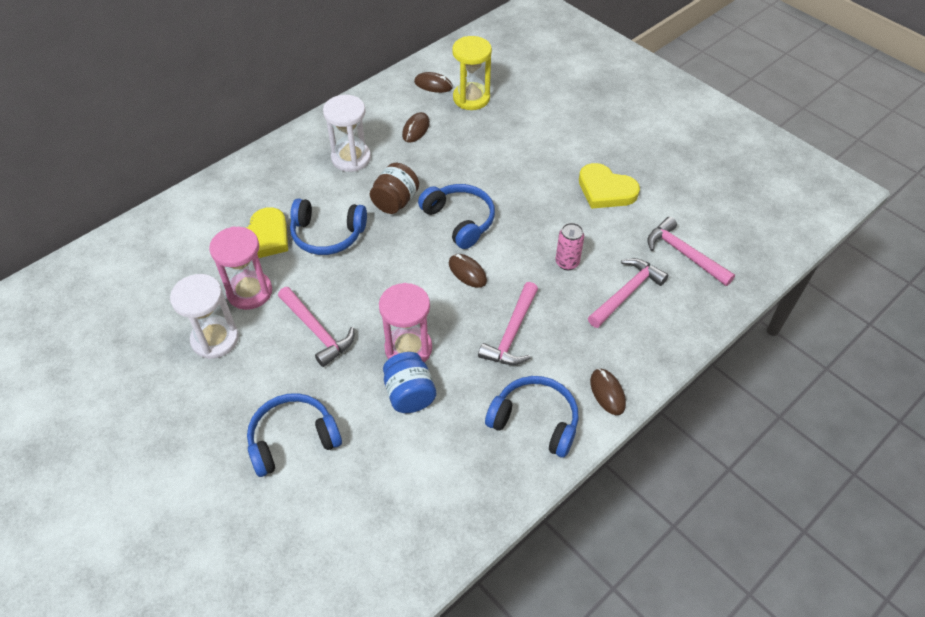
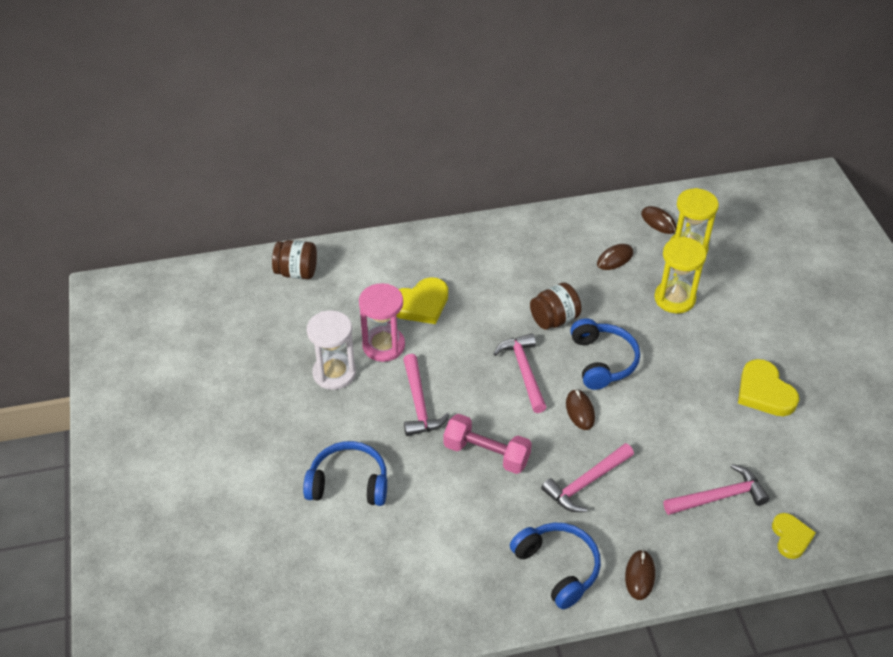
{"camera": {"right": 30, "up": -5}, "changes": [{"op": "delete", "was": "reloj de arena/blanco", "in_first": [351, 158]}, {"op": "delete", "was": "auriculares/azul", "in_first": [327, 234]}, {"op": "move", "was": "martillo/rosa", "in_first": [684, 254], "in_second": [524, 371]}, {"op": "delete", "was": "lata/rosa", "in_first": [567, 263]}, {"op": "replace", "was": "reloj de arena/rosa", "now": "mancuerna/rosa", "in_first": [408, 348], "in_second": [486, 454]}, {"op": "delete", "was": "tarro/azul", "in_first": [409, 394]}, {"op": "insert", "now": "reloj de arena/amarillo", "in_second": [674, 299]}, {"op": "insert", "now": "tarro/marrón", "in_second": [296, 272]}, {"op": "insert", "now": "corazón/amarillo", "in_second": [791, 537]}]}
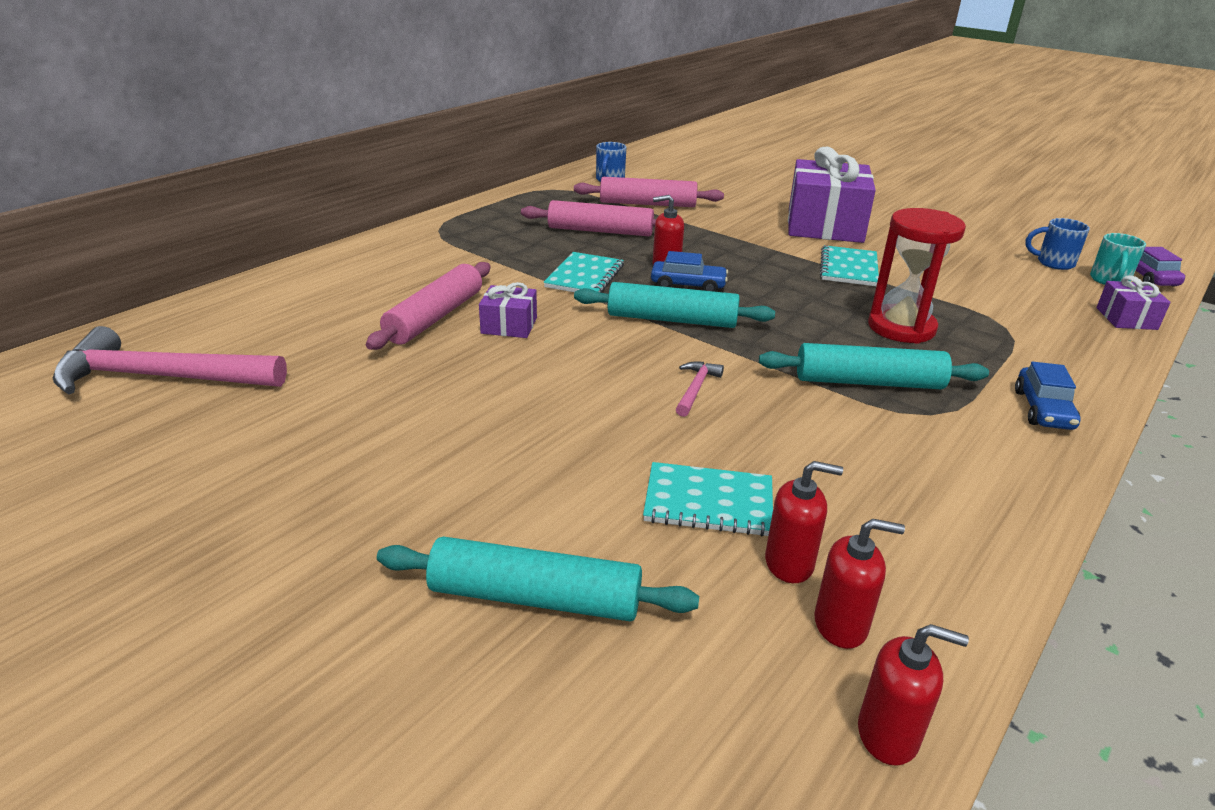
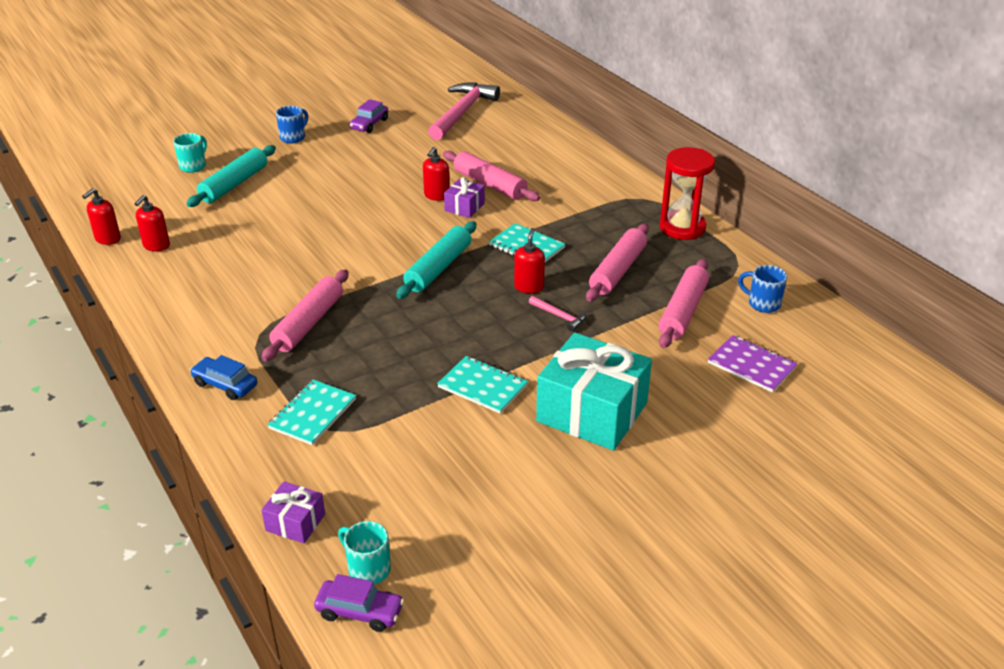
{"camera": {"right": 110, "up": 5}, "changes": [{"op": "recolor", "was": "regalo/morado", "now": "regalo/turquesa", "in_first": [825, 225], "in_second": [592, 412]}, {"op": "move", "was": "reloj de arena/rojo", "in_first": [901, 328], "in_second": [682, 228]}, {"op": "move", "was": "taza/azul", "in_first": [1053, 263], "in_second": [293, 137]}, {"op": "delete", "was": "coche/azul", "in_first": [688, 285]}, {"op": "recolor", "was": "rodillo/turquesa", "now": "rodillo/rosa", "in_first": [868, 382], "in_second": [308, 323]}, {"op": "move", "was": "martillo/rosa", "in_first": [696, 389], "in_second": [559, 316]}, {"op": "move", "was": "dispensador de jabón/rojo", "in_first": [789, 563], "in_second": [436, 196]}, {"op": "move", "was": "cuaderno/turquesa", "in_first": [708, 502], "in_second": [313, 414]}, {"op": "insert", "now": "coche/morado", "in_second": [369, 124]}, {"op": "insert", "now": "taza/turquesa", "in_second": [193, 166]}, {"op": "insert", "now": "cuaderno/morado", "in_second": [751, 365]}]}
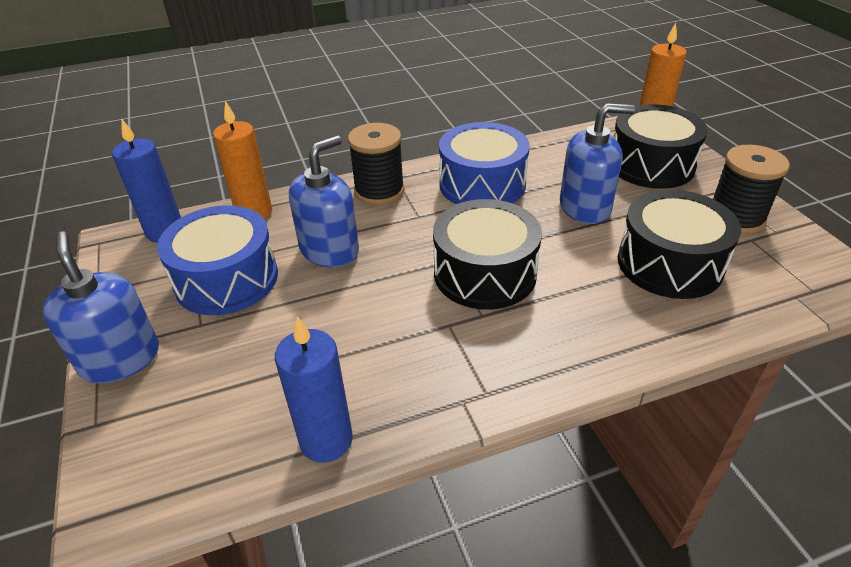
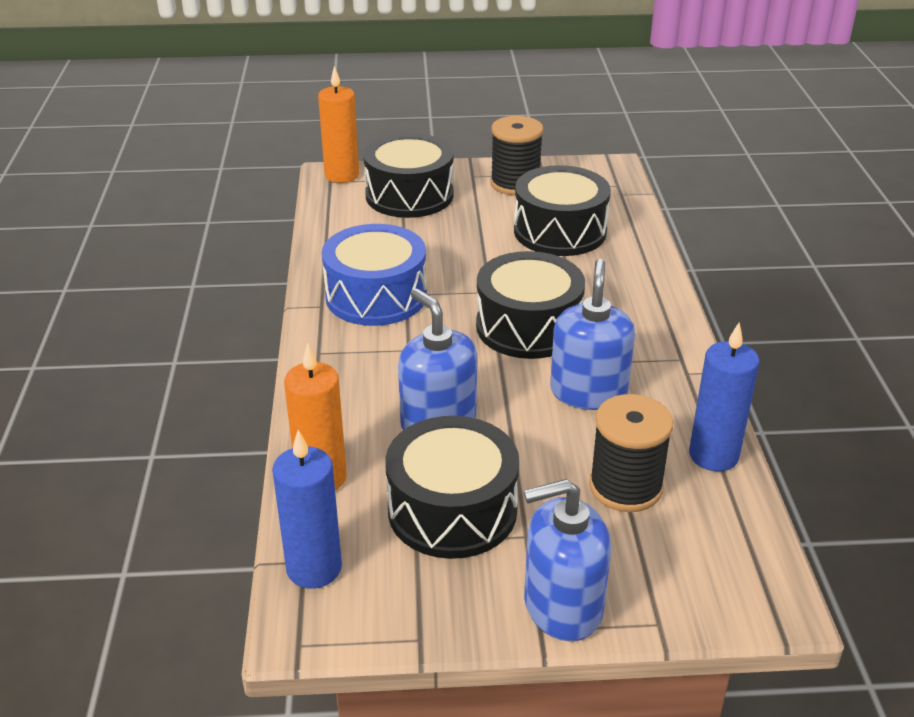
{"camera": {"right": -75, "up": -5}, "changes": [{"op": "move", "was": "dispensador de jabón/azul", "in_first": [585, 207], "in_second": [588, 392]}, {"op": "move", "was": "carrete/negro", "in_first": [379, 191], "in_second": [625, 487]}, {"op": "recolor", "was": "tambor/azul", "now": "tambor/negro", "in_first": [226, 279], "in_second": [452, 510]}]}
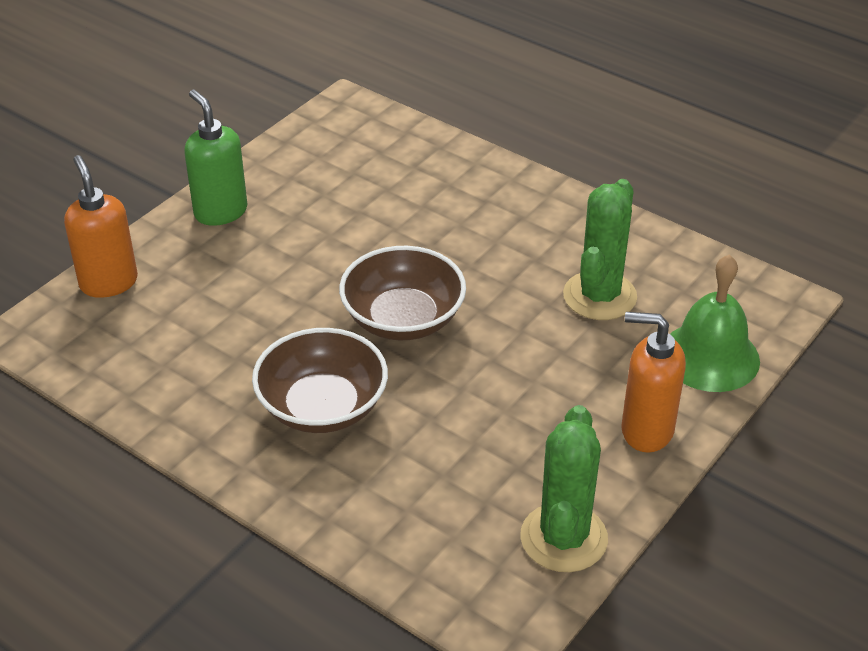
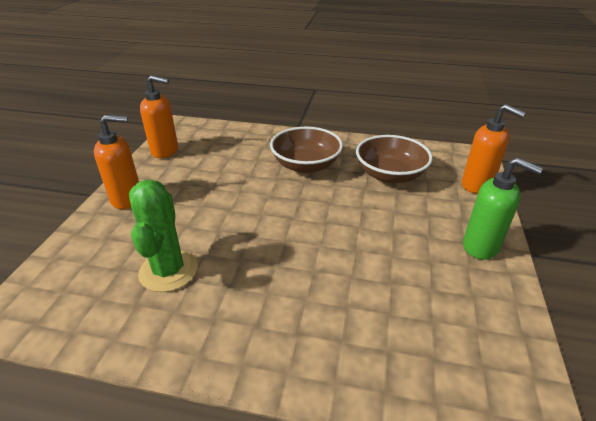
{"camera": {"right": 155, "up": -5}, "changes": [{"op": "move", "was": "cuenco/marrón", "in_first": [403, 319], "in_second": [390, 175]}, {"op": "delete", "was": "campana/verde", "in_first": [710, 356]}, {"op": "replace", "was": "cactus/verde", "now": "dispensador de jabón/naranja", "in_first": [563, 538], "in_second": [165, 151]}]}
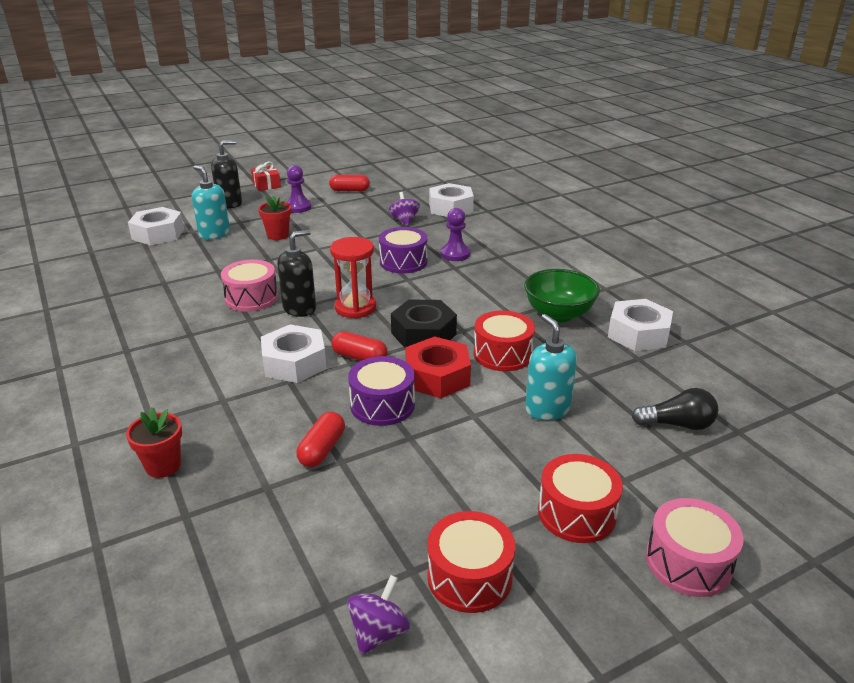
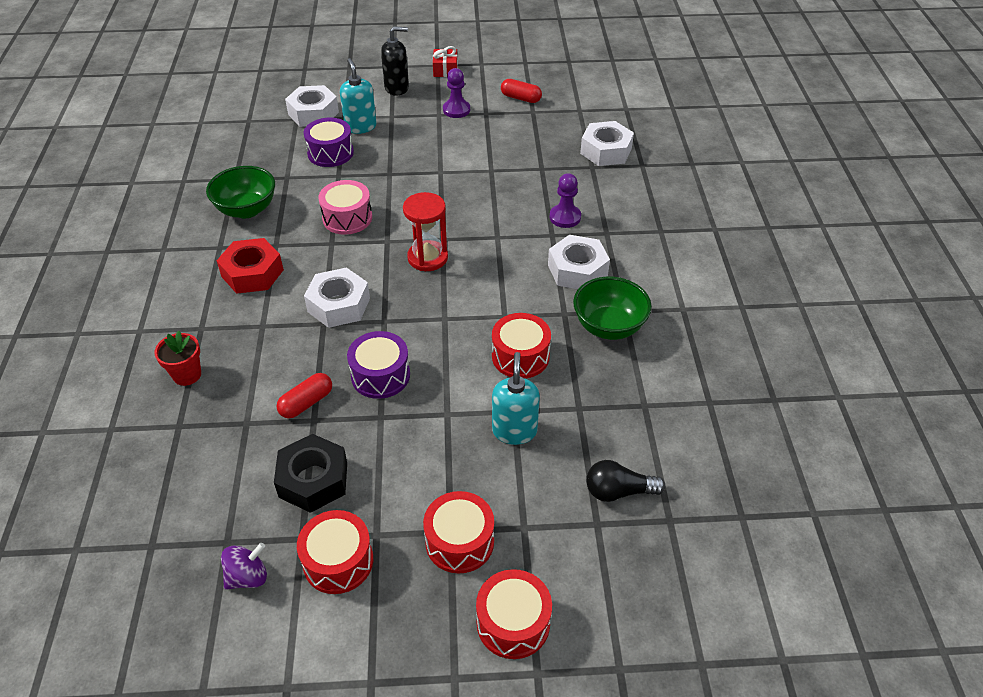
{"camera": {"right": 25, "up": 15}, "changes": [{"op": "delete", "was": "peonza/morado", "in_first": [404, 220]}, {"op": "delete", "was": "maceta/rojo", "in_first": [278, 235]}, {"op": "move", "was": "tambor/morado", "in_first": [403, 262], "in_second": [330, 153]}, {"op": "delete", "was": "dispensador de jabón/negro", "in_first": [299, 308]}, {"op": "move", "was": "tuerca/negro", "in_first": [423, 333], "in_second": [313, 480]}, {"op": "move", "was": "tuerca/blanco", "in_first": [638, 334], "in_second": [577, 270]}, {"op": "delete", "was": "cápsula/rojo", "in_first": [359, 357]}, {"op": "move", "was": "tuerca/rojo", "in_first": [437, 376], "in_second": [252, 273]}, {"op": "rotate", "was": "bombilla/negro", "in_first": [677, 424], "in_second": [618, 491], "clockwise": 150}, {"op": "recolor", "was": "tambor/rosa", "now": "tambor/rojo", "in_first": [688, 562], "in_second": [513, 623]}, {"op": "insert", "now": "cuenco/verde", "in_second": [247, 210]}]}
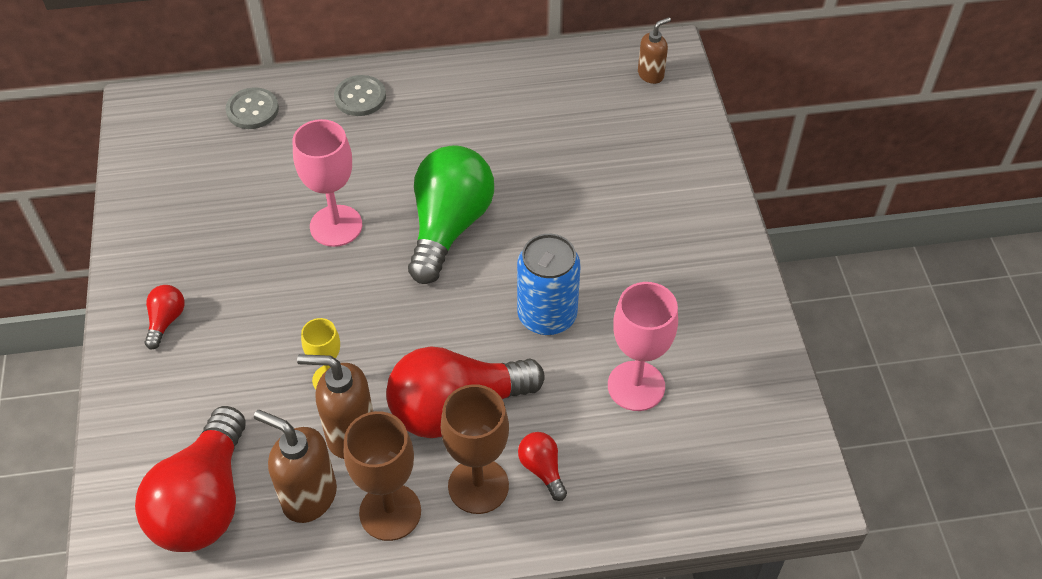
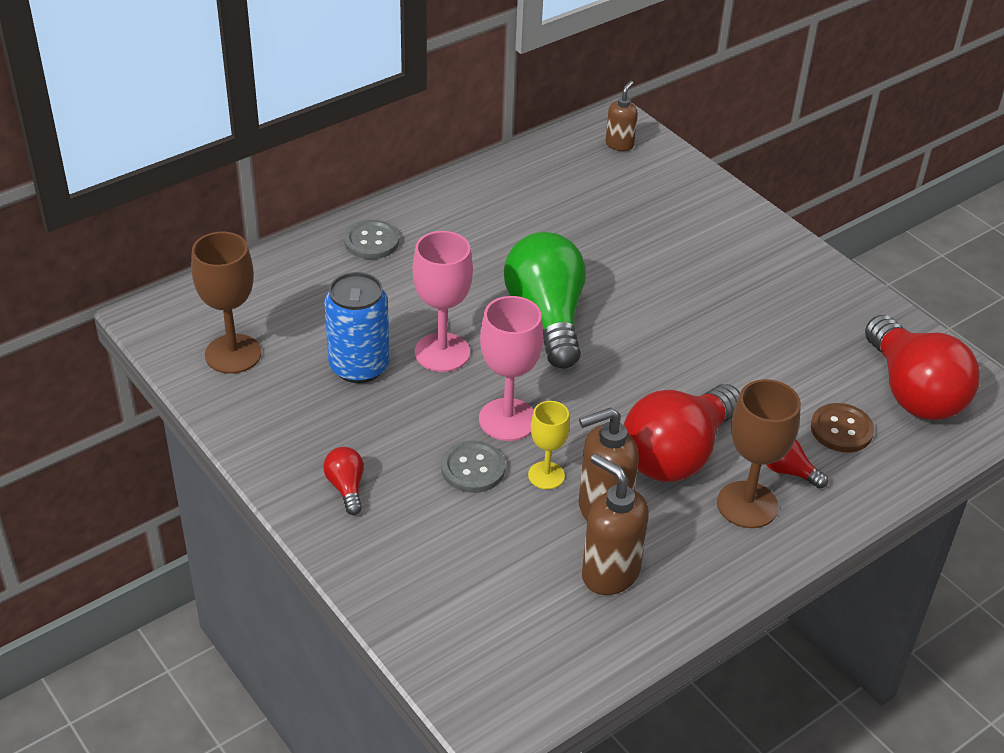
{"camera": {"right": -30, "up": -10}, "changes": [{"op": "move", "was": "botón/gris", "in_first": [252, 110], "in_second": [473, 468]}, {"op": "move", "was": "lata/azul", "in_first": [547, 316], "in_second": [359, 366]}, {"op": "move", "was": "copa/rosa", "in_first": [636, 386], "in_second": [507, 420]}, {"op": "move", "was": "bombilla/rojo", "in_first": [204, 501], "in_second": [913, 392]}, {"op": "rotate", "was": "dispensador de jabón/marrón", "in_first": [309, 497], "in_second": [609, 573], "clockwise": 45}, {"op": "move", "was": "copa/marrón", "in_first": [390, 512], "in_second": [233, 354]}, {"op": "insert", "now": "botón/marrón", "in_second": [841, 430]}]}
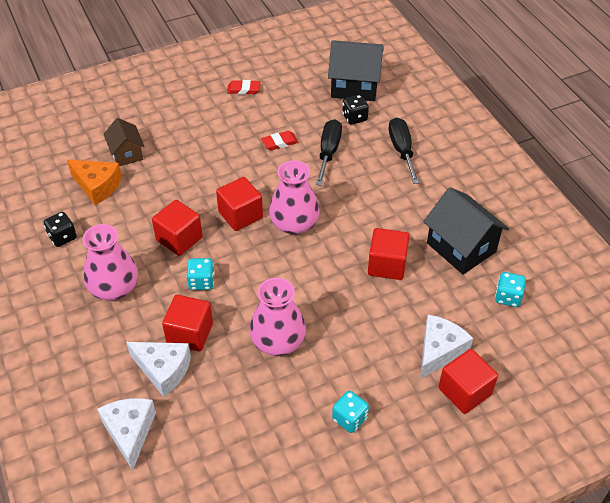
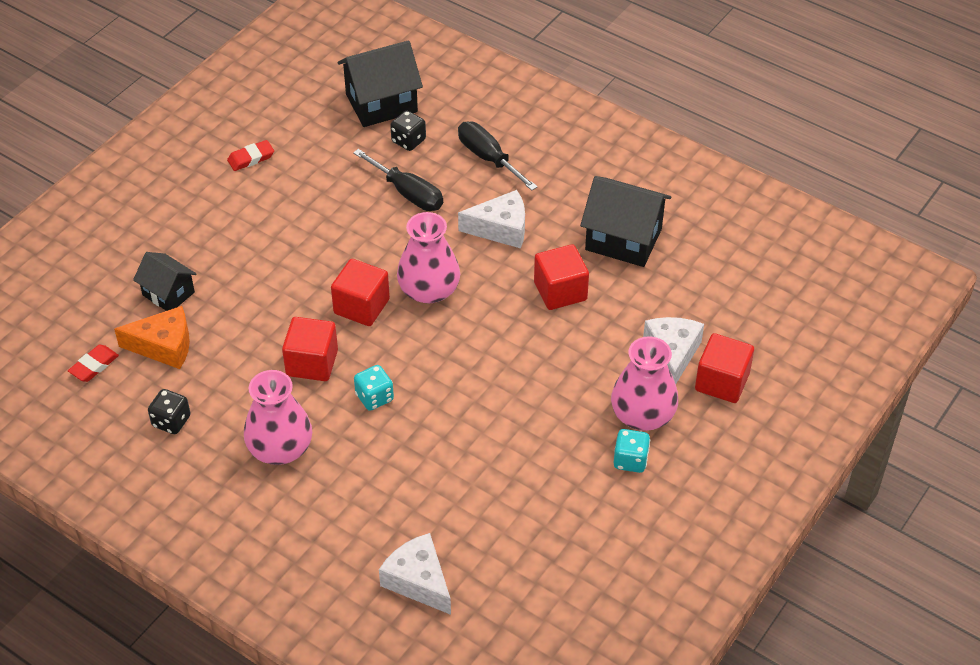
{"camera": {"right": -30, "up": 0}, "changes": [{"op": "recolor", "was": "casa/marrón", "now": "casa/negro", "in_first": [126, 154], "in_second": [168, 293]}, {"op": "rotate", "was": "destornillador/negro", "in_first": [328, 152], "in_second": [408, 193], "clockwise": 150}, {"op": "move", "was": "goma de borrar/rojo", "in_first": [279, 142], "in_second": [94, 366]}, {"op": "delete", "was": "dado/turquesa", "in_first": [507, 297]}, {"op": "move", "was": "florero/rosa", "in_first": [278, 341], "in_second": [642, 415]}, {"op": "delete", "was": "cubo/rojo", "in_first": [190, 333]}, {"op": "move", "was": "queso/blanco", "in_first": [163, 370], "in_second": [501, 228]}]}
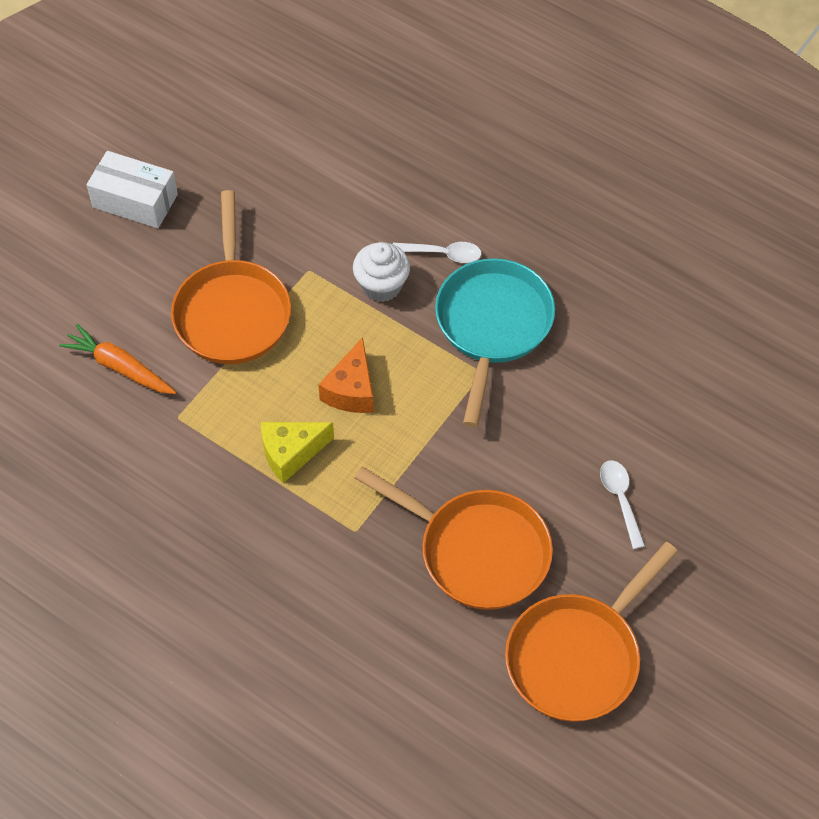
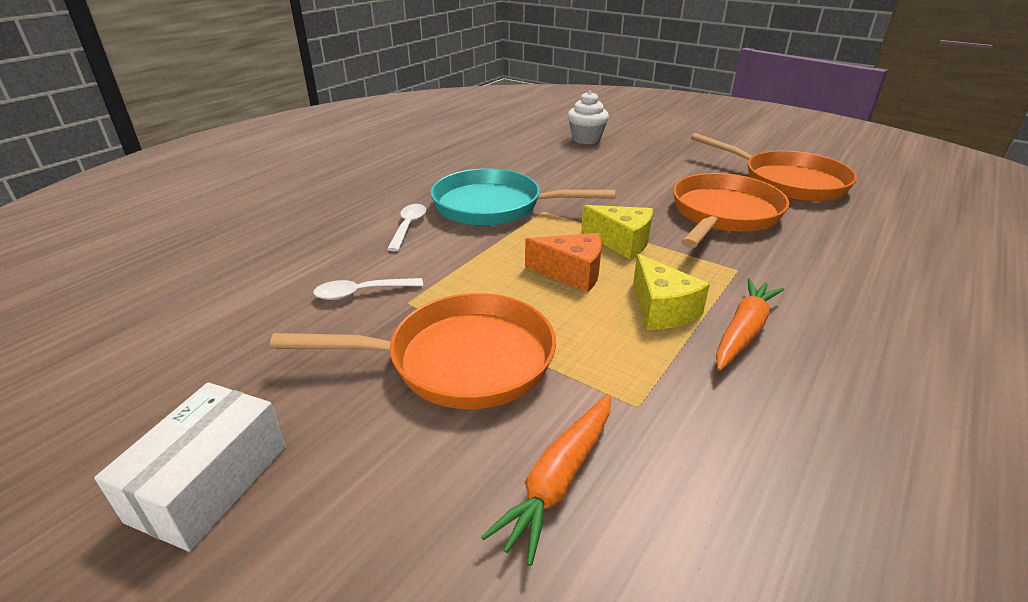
{"camera": {"right": -90, "up": -25}, "changes": [{"op": "move", "was": "magdalena/blanco", "in_first": [381, 286], "in_second": [586, 139]}, {"op": "move", "was": "cuchara/blanco", "in_first": [620, 499], "in_second": [362, 293]}, {"op": "insert", "now": "queso/amarillo", "in_second": [621, 242]}, {"op": "insert", "now": "zanahoria/naranja", "in_second": [743, 331]}]}
